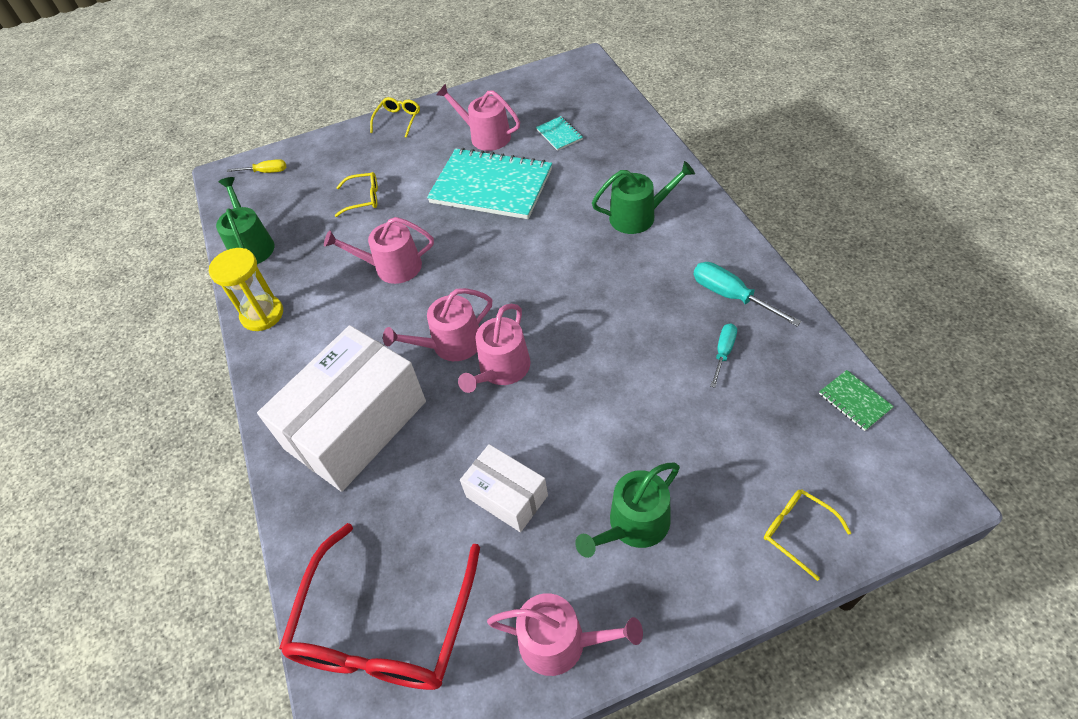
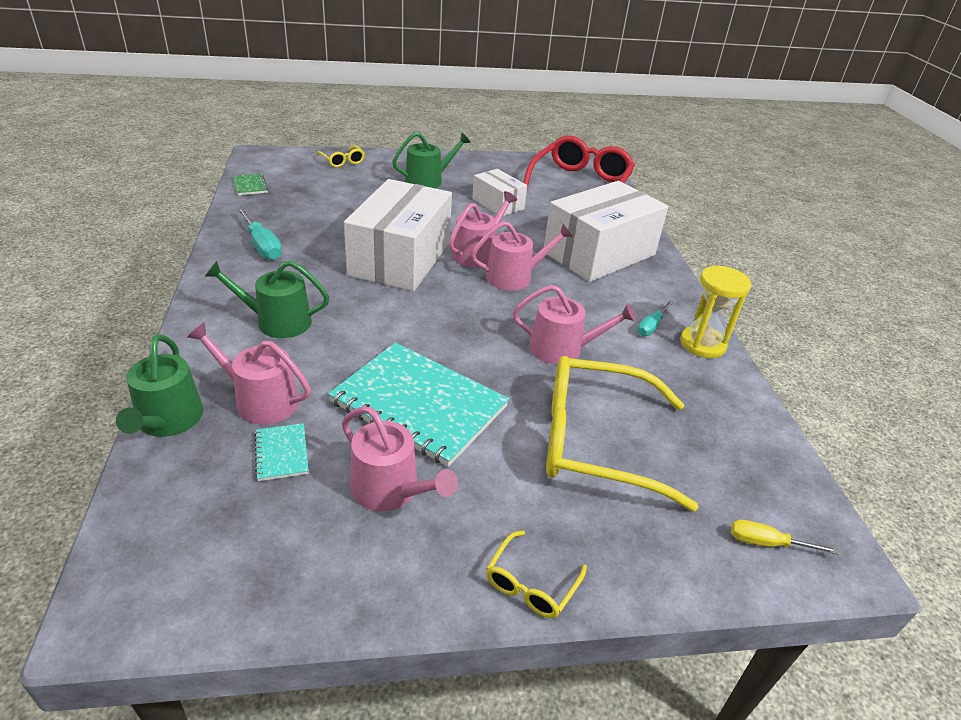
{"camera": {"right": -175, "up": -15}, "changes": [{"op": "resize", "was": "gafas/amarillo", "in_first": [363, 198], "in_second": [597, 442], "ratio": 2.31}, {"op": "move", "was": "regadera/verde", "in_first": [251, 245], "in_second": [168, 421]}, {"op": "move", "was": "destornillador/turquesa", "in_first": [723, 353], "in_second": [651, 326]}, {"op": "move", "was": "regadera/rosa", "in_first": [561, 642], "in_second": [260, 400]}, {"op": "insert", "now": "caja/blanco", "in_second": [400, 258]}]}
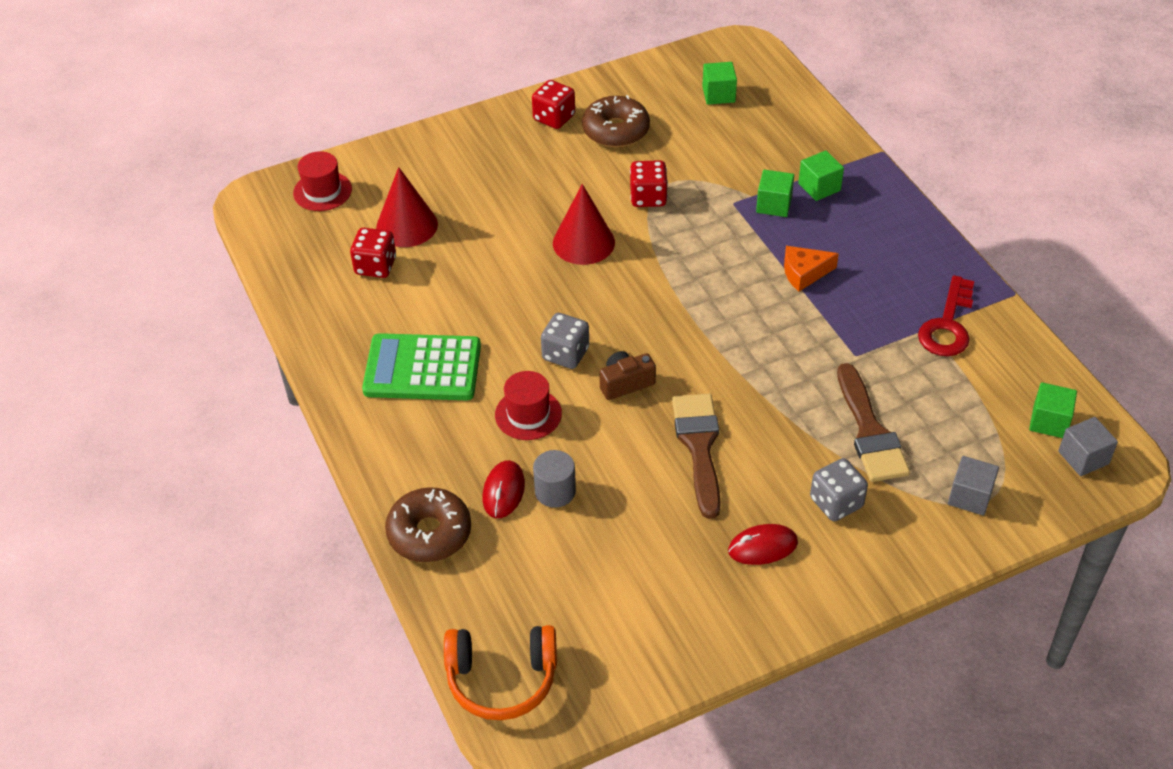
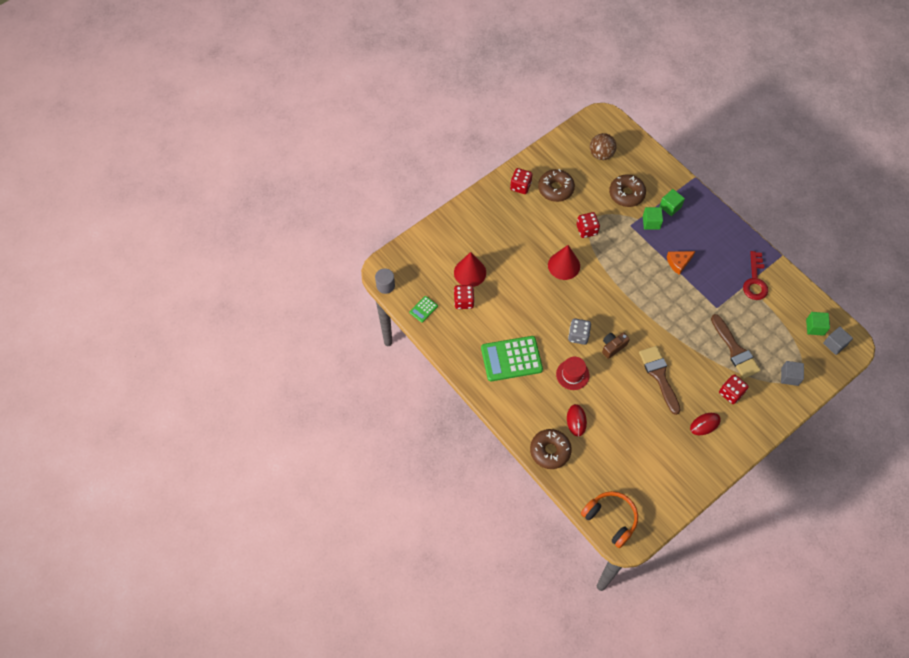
{"camera": {"right": -15, "up": 15}, "changes": [{"op": "replace", "was": "cubo/verde", "now": "pelota/marrón", "in_first": [718, 94], "in_second": [601, 154]}, {"op": "delete", "was": "sombrero/rojo", "in_first": [322, 191]}, {"op": "move", "was": "cilindro/gris", "in_first": [555, 491], "in_second": [385, 285]}, {"op": "recolor", "was": "dado/gris", "now": "dado/rojo", "in_first": [836, 503], "in_second": [731, 393]}, {"op": "rotate", "was": "auriculares/naranja", "in_first": [502, 679], "in_second": [611, 519], "clockwise": -120}, {"op": "insert", "now": "rosquilla/marrón", "in_second": [626, 194]}, {"op": "insert", "now": "calculadora/verde", "in_second": [423, 309]}]}
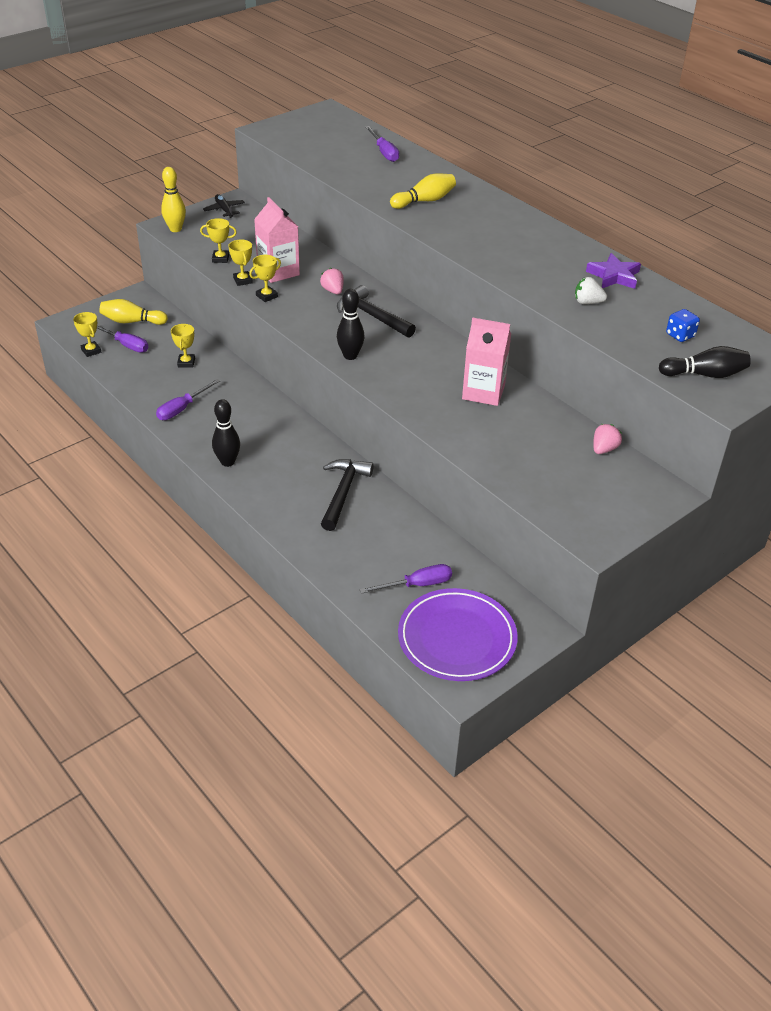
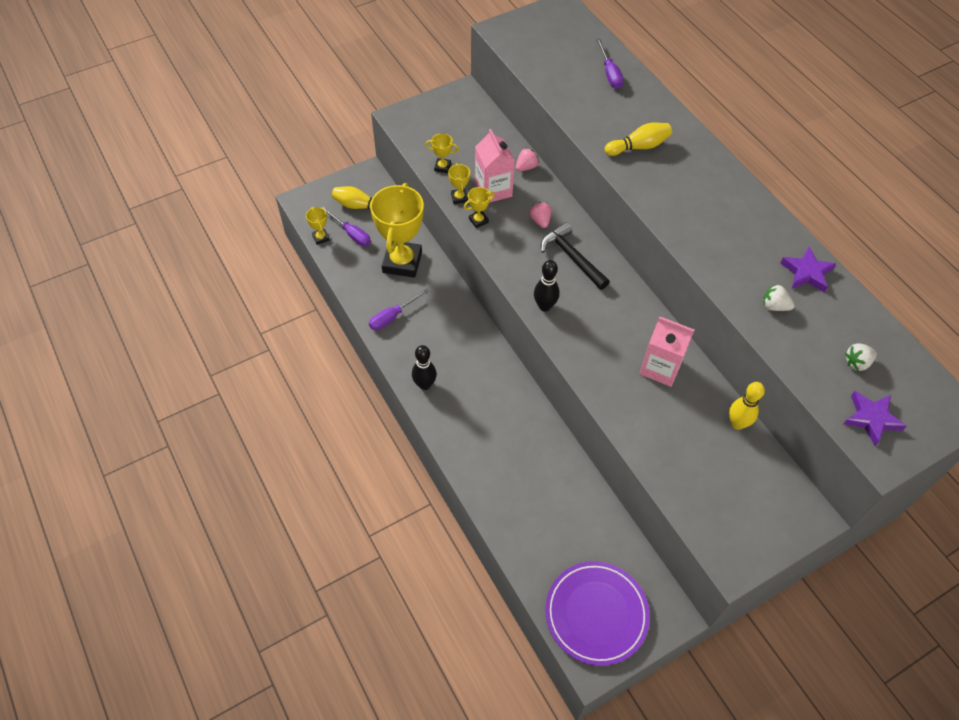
{"camera": {"right": 10, "up": 15}, "changes": [{"op": "move", "was": "bolo/amarillo", "in_first": [175, 229], "in_second": [737, 423]}, {"op": "delete", "was": "avión/negro", "in_first": [224, 210]}, {"op": "replace", "was": "dado/azul", "now": "fresa/blanco", "in_first": [680, 335], "in_second": [857, 363]}, {"op": "resize", "was": "trofeo/amarillo", "in_first": [186, 363], "in_second": [402, 262], "ratio": 2.41}, {"op": "replace", "was": "bolo/negro", "now": "estrella/morado", "in_first": [705, 374], "in_second": [871, 419]}, {"op": "move", "was": "fresa/rosa", "in_first": [604, 449], "in_second": [526, 167]}, {"op": "delete", "was": "martillo/negro", "in_first": [343, 492]}, {"op": "delete", "was": "destornillador/morado", "in_first": [417, 585]}]}
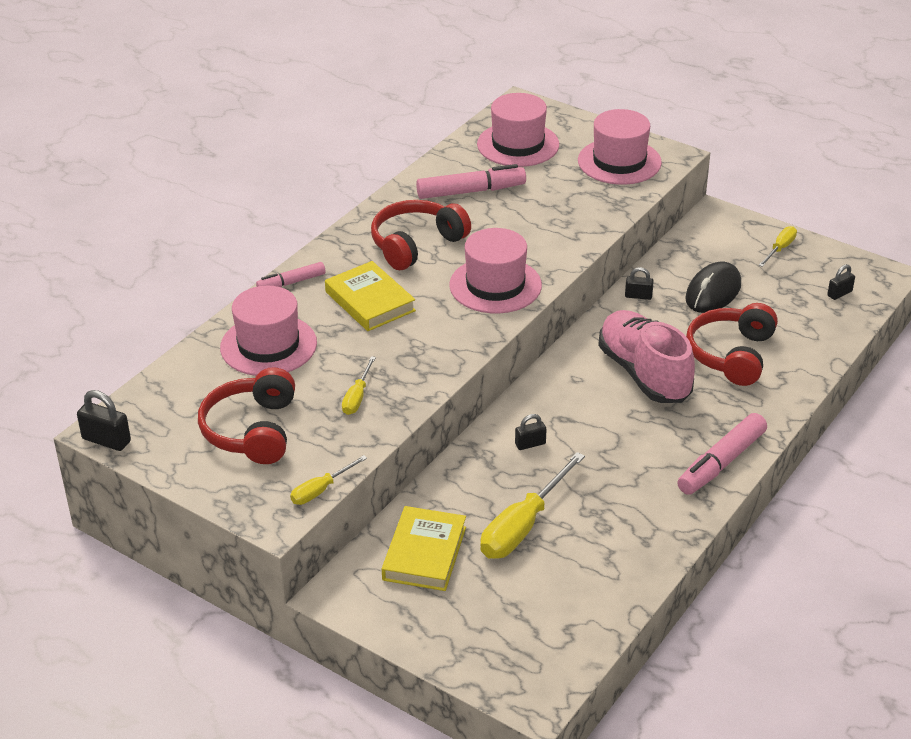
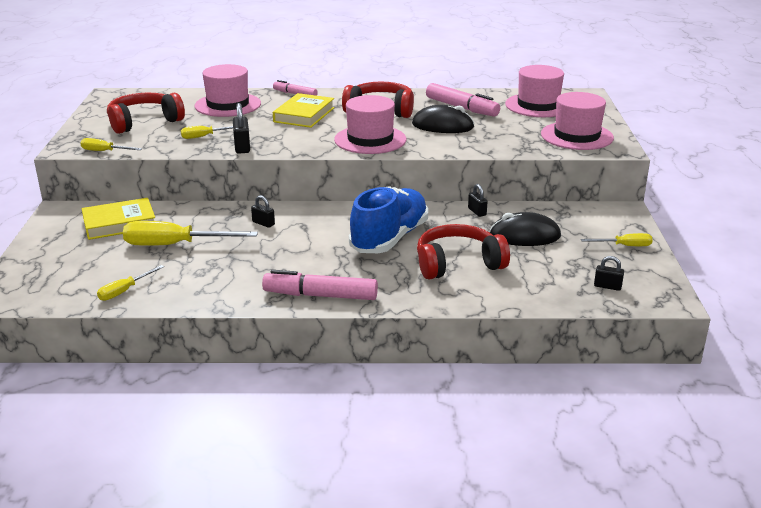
{"camera": {"right": 55, "up": -10}, "changes": [{"op": "recolor", "was": "zapato/rosa", "now": "zapato/azul", "in_first": [644, 373], "in_second": [389, 238]}, {"op": "move", "was": "candado/negro", "in_first": [106, 440], "in_second": [242, 147]}, {"op": "insert", "now": "ratón/negro", "in_second": [442, 126]}, {"op": "insert", "now": "destornillador/amarillo", "in_second": [124, 291]}]}
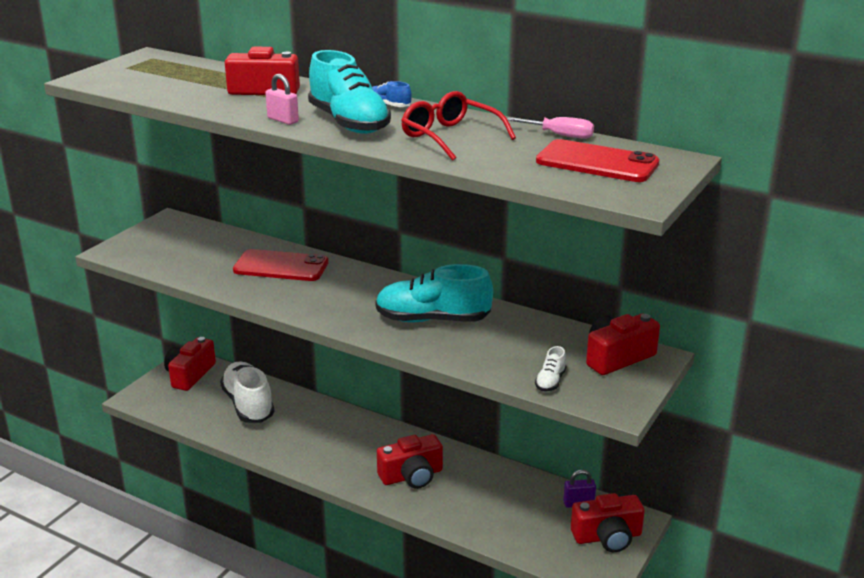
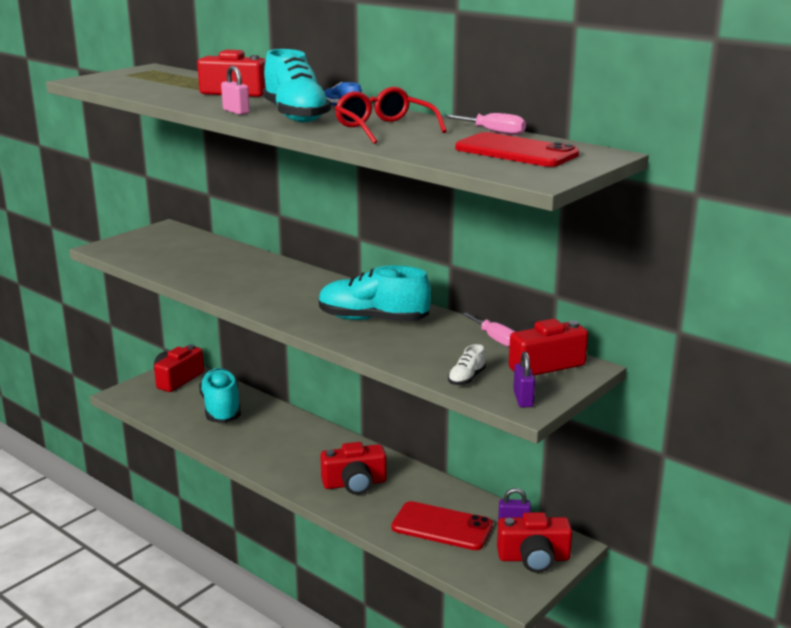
{"camera": {"right": 10, "up": -5}, "changes": [{"op": "move", "was": "móvil/rojo", "in_first": [281, 266], "in_second": [442, 527]}, {"op": "recolor", "was": "zapato/blanco", "now": "zapato/turquesa", "in_first": [248, 405], "in_second": [221, 409]}, {"op": "insert", "now": "destornillador/rosa", "in_second": [495, 339]}, {"op": "insert", "now": "candado/morado", "in_second": [523, 399]}]}
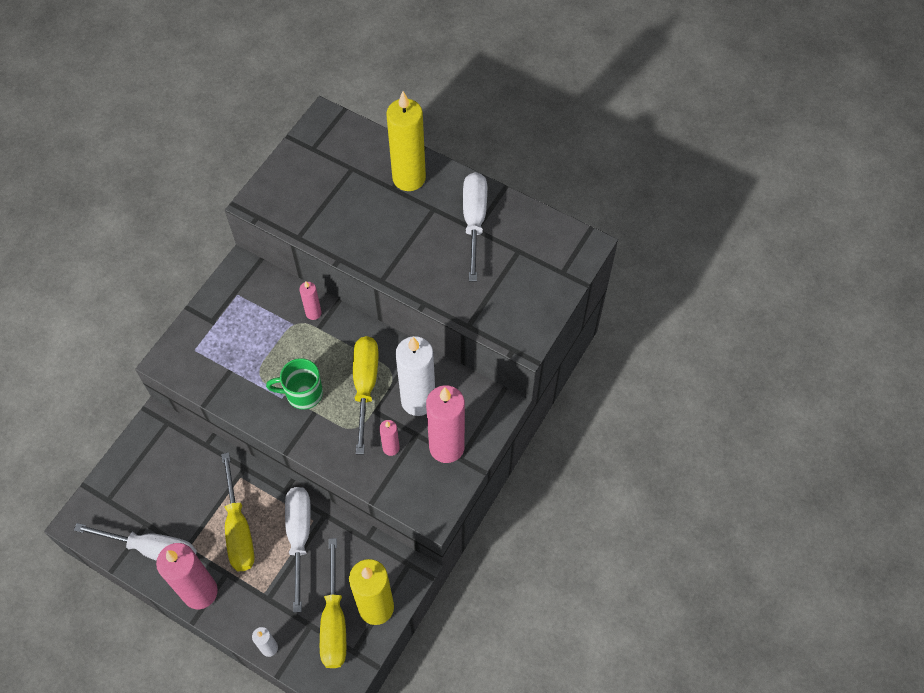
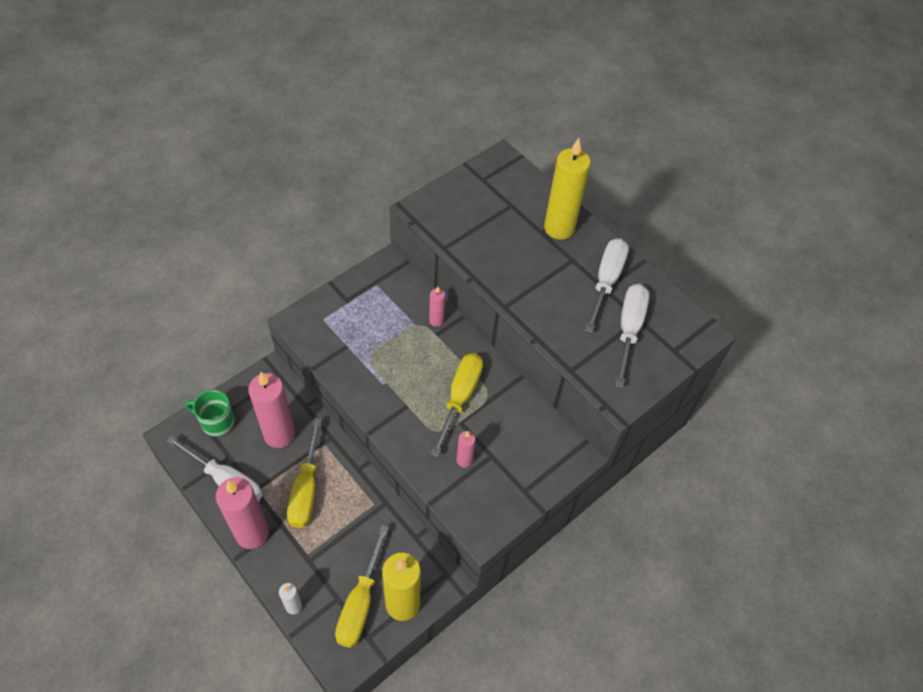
{"camera": {"right": 15, "up": -5}, "changes": [{"op": "delete", "was": "vela/blanco", "in_first": [418, 401]}, {"op": "move", "was": "taza/verde", "in_first": [303, 393], "in_second": [216, 422]}, {"op": "move", "was": "vela/rosa", "in_first": [446, 447], "in_second": [279, 434]}, {"op": "move", "was": "destornillador/blanco", "in_first": [299, 537], "in_second": [629, 329]}]}
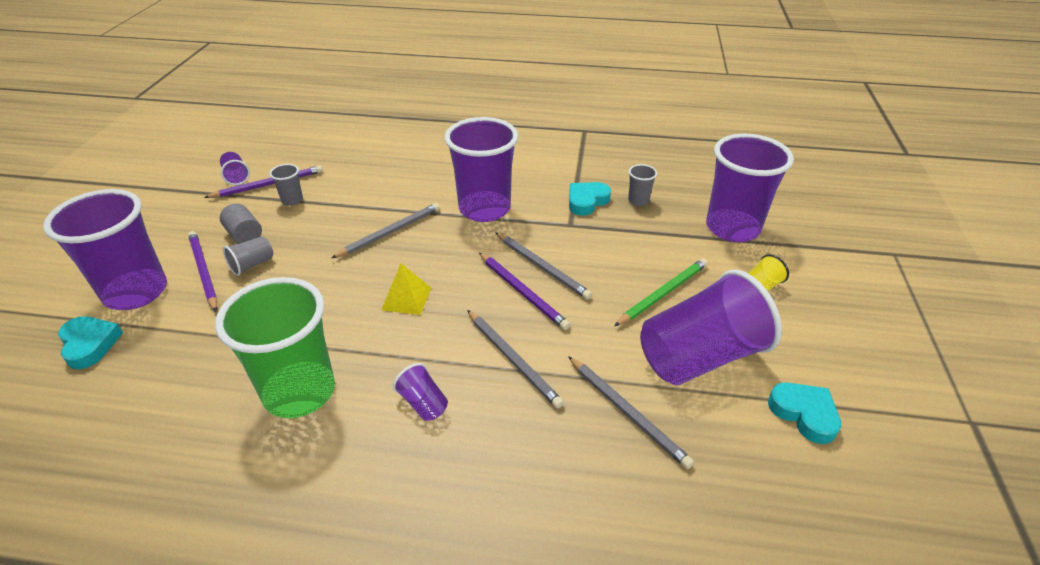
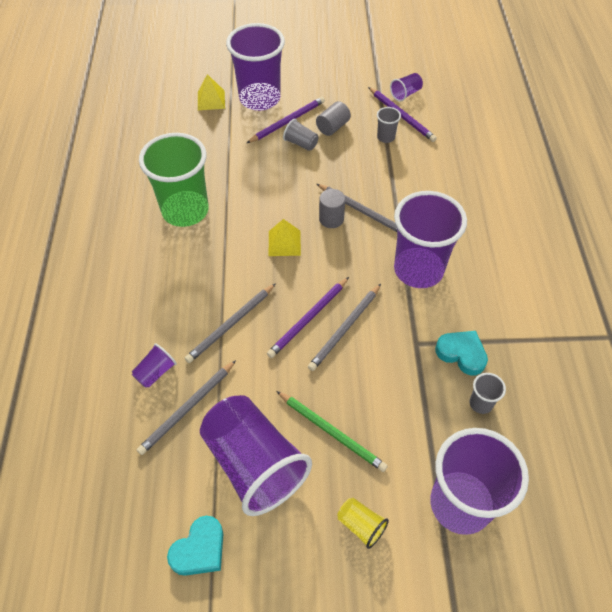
{"camera": {"right": 80, "up": 15}, "changes": [{"op": "replace", "was": "corazón/turquesa", "now": "pirámide/amarillo", "in_first": [90, 344], "in_second": [211, 100]}, {"op": "move", "was": "vaso/morado", "in_first": [423, 403], "in_second": [156, 372]}, {"op": "insert", "now": "cilindro/gris", "in_second": [331, 219]}]}
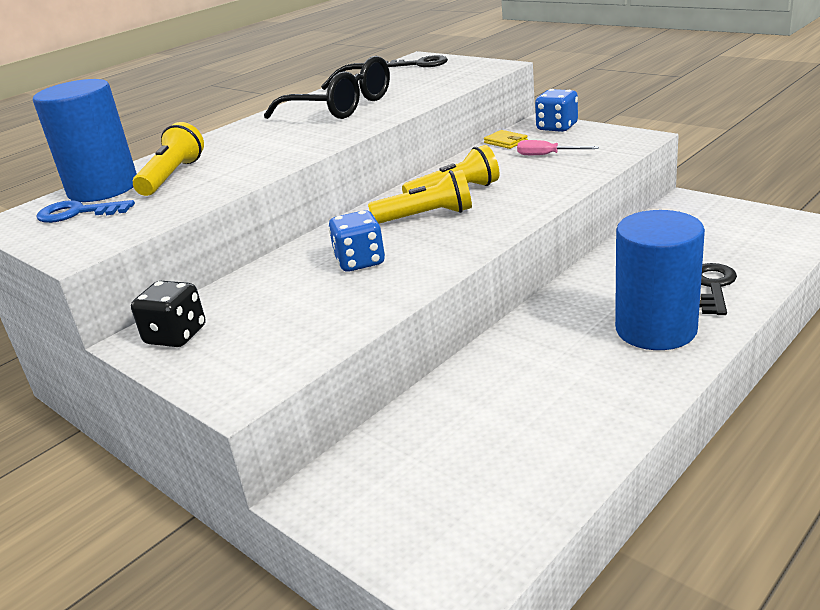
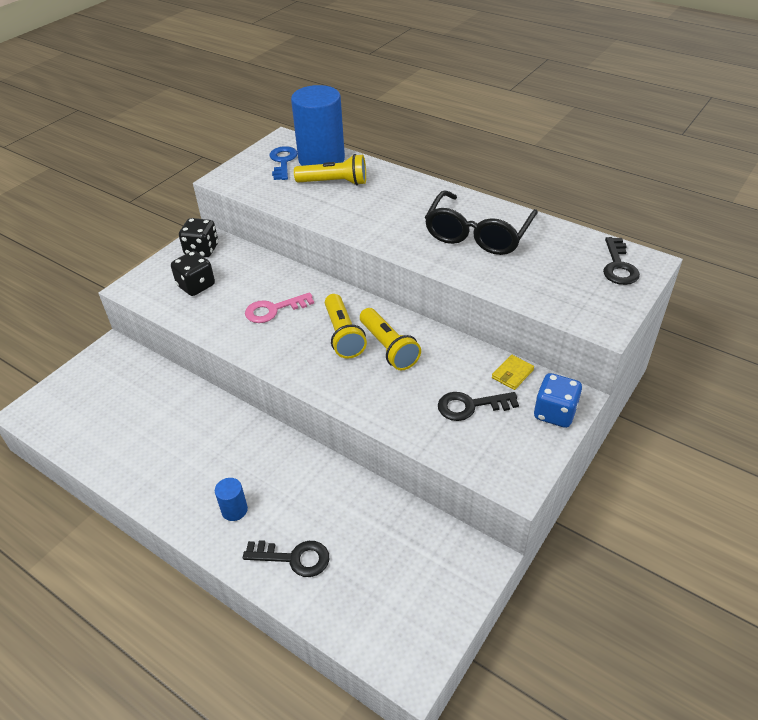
{"camera": {"right": 80, "up": 15}, "changes": [{"op": "replace", "was": "destornillador/rosa", "now": "llave/negro", "in_first": [547, 155], "in_second": [470, 406]}, {"op": "replace", "was": "dado/azul", "now": "llave/rosa", "in_first": [360, 262], "in_second": [274, 310]}, {"op": "resize", "was": "cilindro/azul", "in_first": [655, 329], "in_second": [234, 510], "ratio": 0.42}, {"op": "insert", "now": "dado/negro", "in_second": [196, 286]}]}
